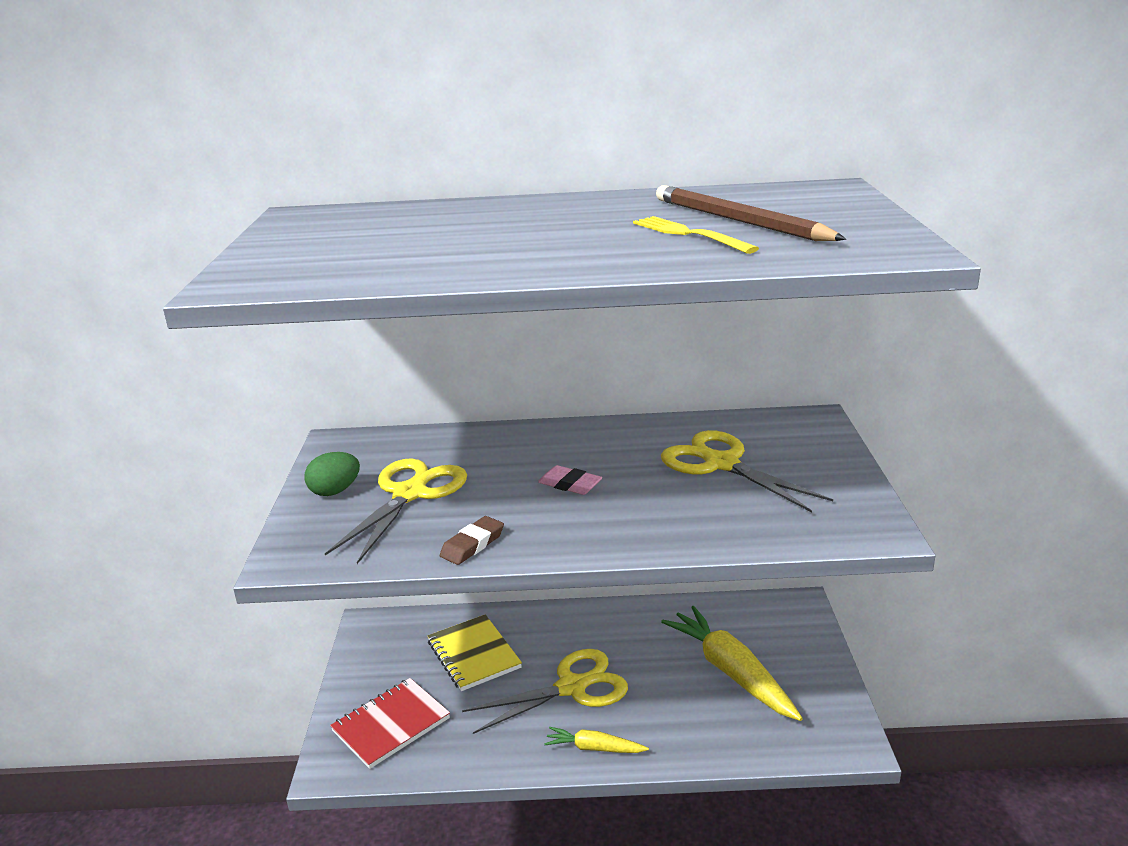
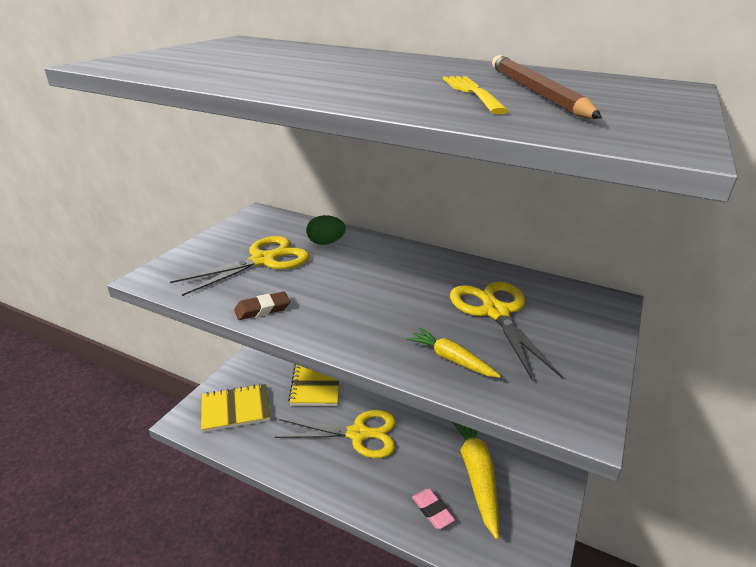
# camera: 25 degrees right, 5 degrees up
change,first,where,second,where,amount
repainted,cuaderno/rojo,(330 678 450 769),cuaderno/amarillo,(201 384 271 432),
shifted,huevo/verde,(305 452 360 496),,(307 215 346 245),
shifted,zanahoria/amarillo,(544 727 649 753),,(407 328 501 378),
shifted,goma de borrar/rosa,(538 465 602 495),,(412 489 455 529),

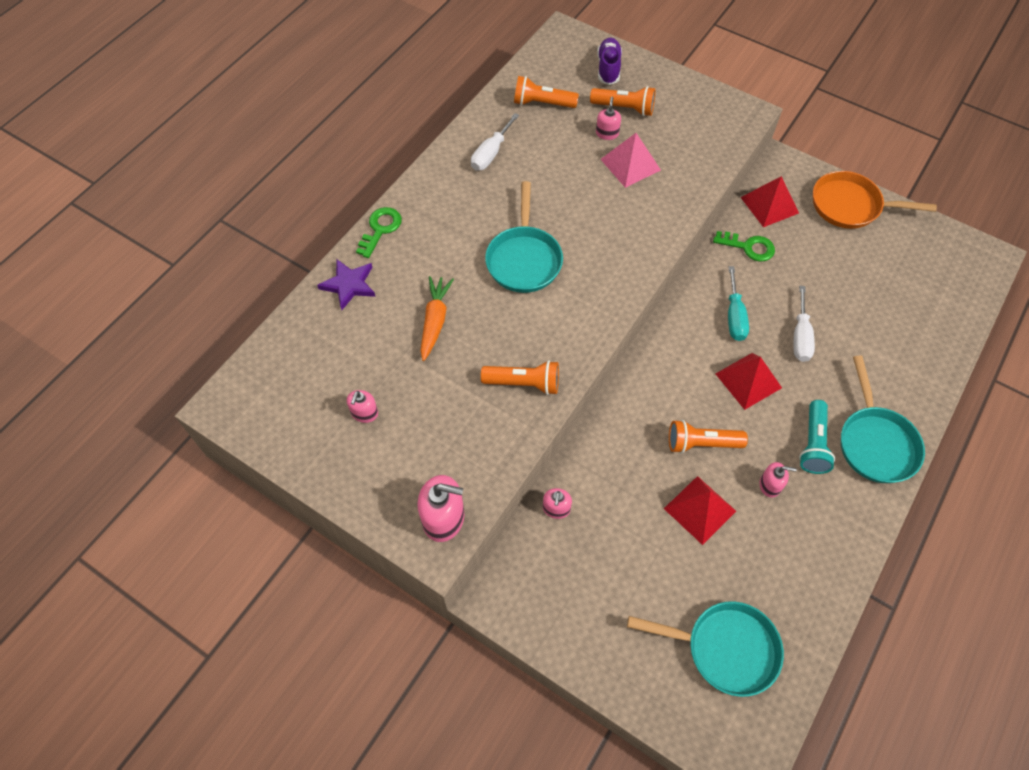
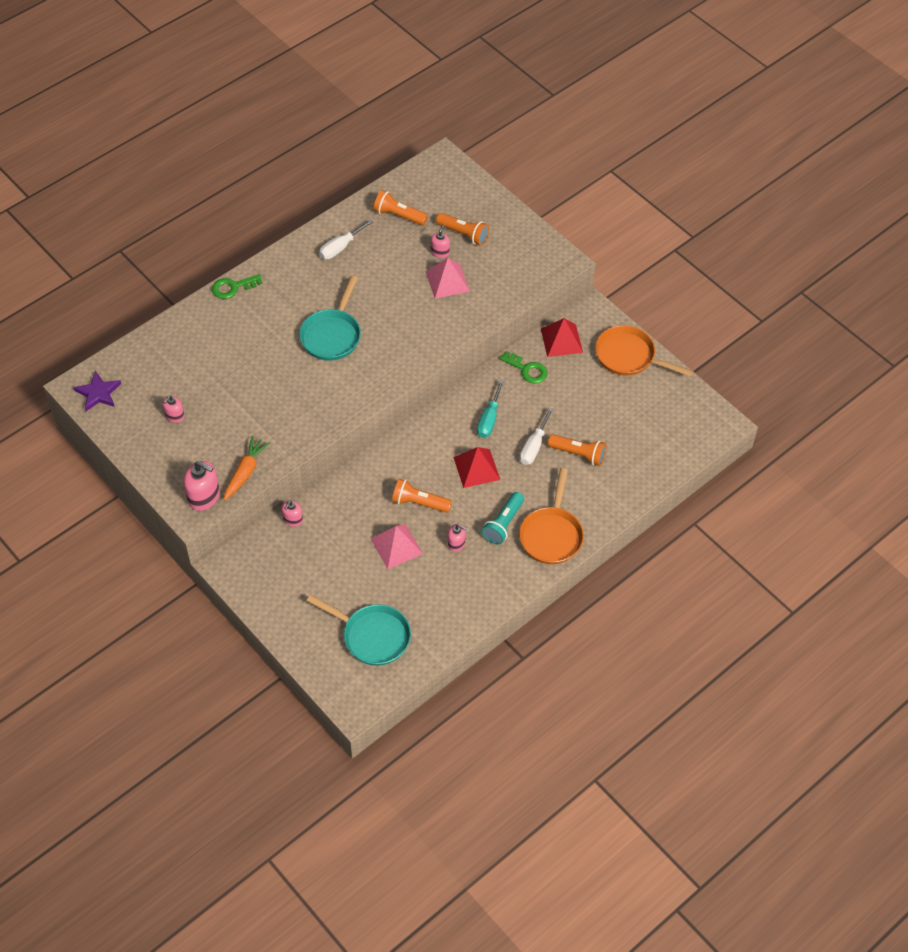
# camera: 15 degrees right, 5 degrees down
change,first,where,second,where,amount
shifted,estrella/morado,(317 259 376 310),,(73 371 121 411),
rotated,llave/verde,(356 207 402 258),,(212 274 263 299),150 degrees counterclockwise
shifted,zanahoria/naranja,(420 276 454 361),,(224 436 270 501),
repainted,pirámide/rojo,(664 476 736 545),pirámide/rosa,(371 524 423 569),
repainted,sartén/turquesa,(841 356 925 483),sartén/naranja,(519 468 584 564),
shifted,lámpara de mano/naranja,(481 360 559 395),,(548 434 607 466),
gone,zapato/morado,(597 38 622 85),,,

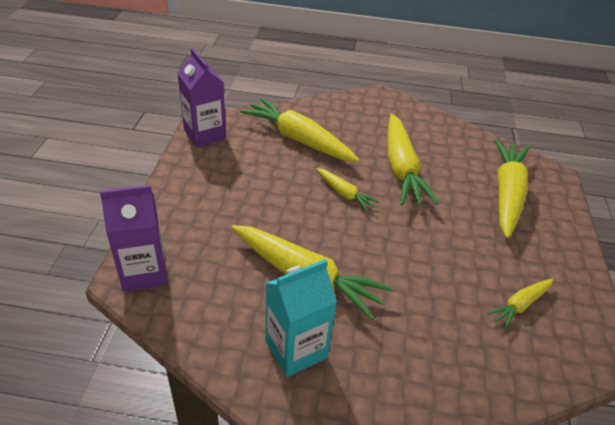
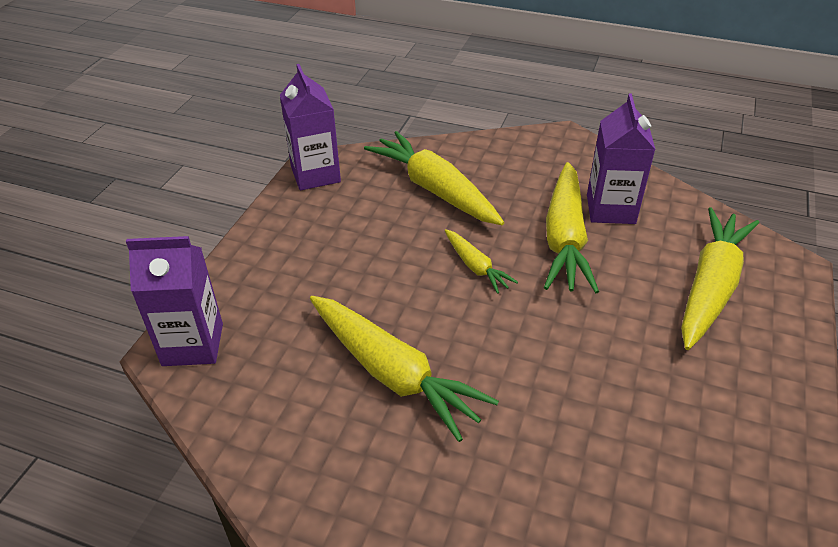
# camera: 15 degrees right, 0 degrees up
change,first,where,second,where,amount
new,,,cartón de leche/morado,(587 94 656 224),
gone,cartón de leche/turquesa,(265 259 337 377),,,
gone,zanahoria/amarillo,(487 279 553 329),,,

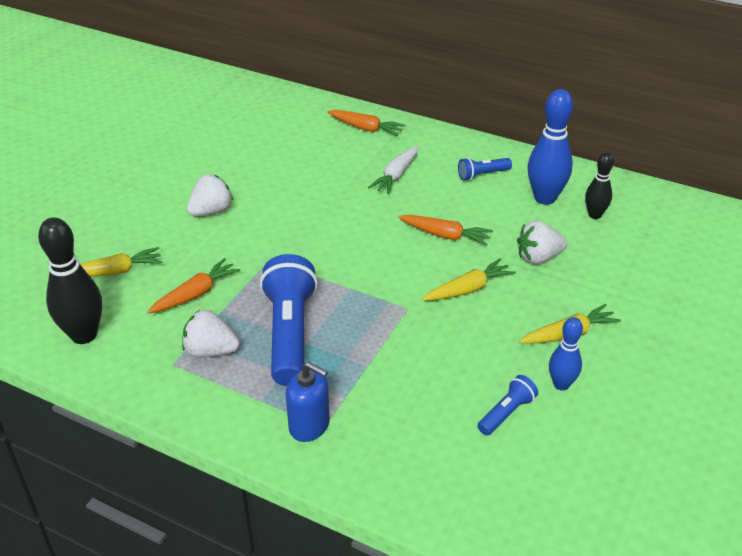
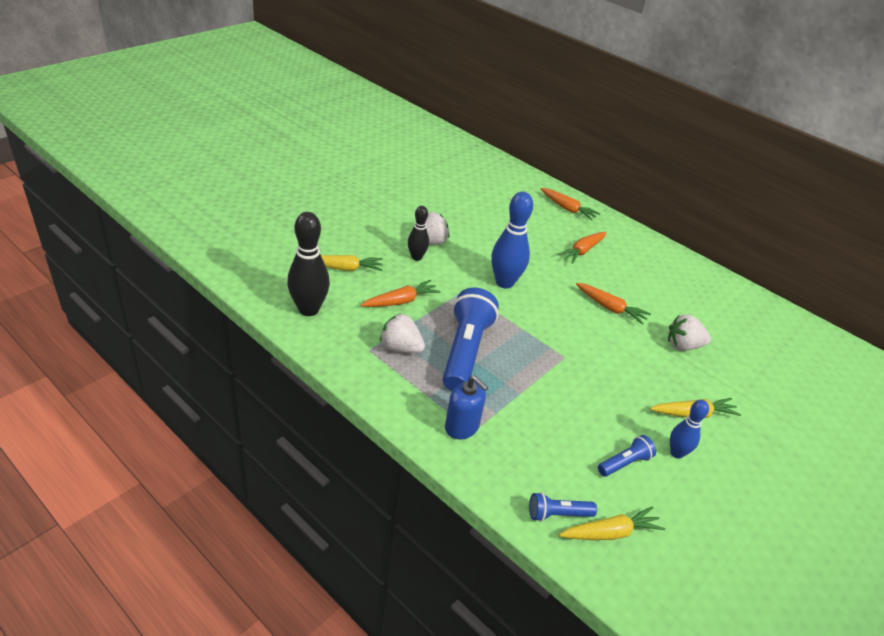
# camera: 10 degrees right, 0 degrees up
change,first,where,second,where,amount
shifted,bolo/negro,(585 152 614 219),,(408 206 429 261),
shifted,bolo/azul,(528 89 573 205),,(491 192 533 289),
shifted,lámpara de mano/azul,(458 158 512 181),,(529 492 597 522),
repainted,zanahoria/blanco,(368 146 418 194),zanahoria/naranja,(557 232 606 264),
shifted,zanahoria/amarillo,(422 258 515 301),,(559 506 665 540),

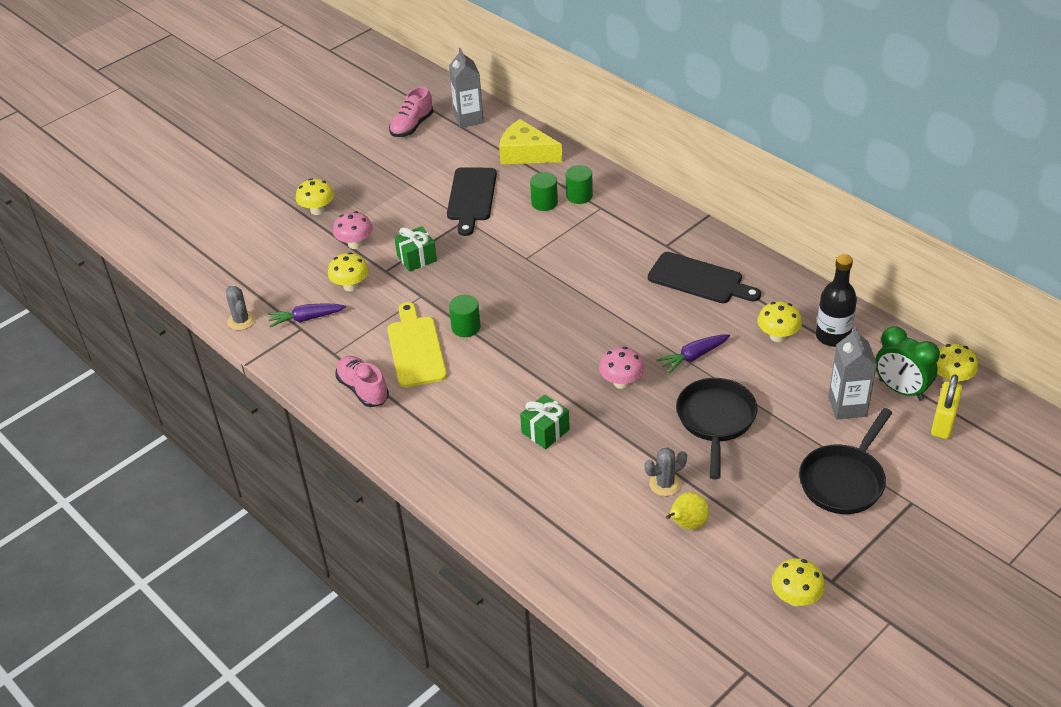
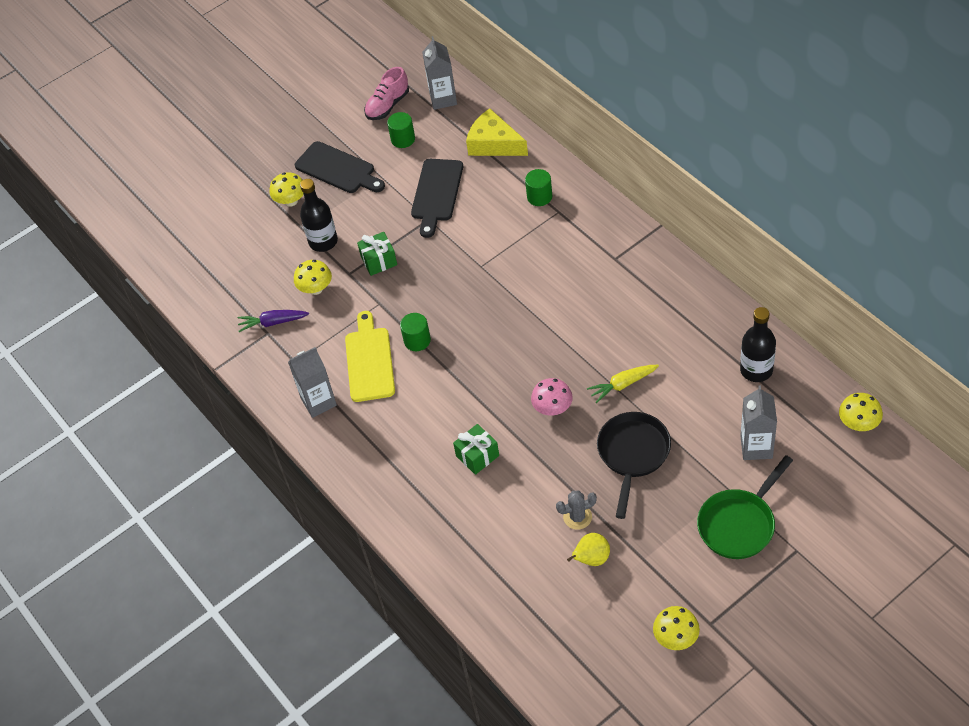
# camera: 10 degrees right, 10 degrees up
change,first,where,second,where,amount
swapped,zapato/rosa,(335 356 389 407),cartón de leche/gris,(288 347 337 418),
shifted,tabla de cortar/negro,(648 252 761 303),,(295 141 385 193),
swapped,seta/rosa,(333 211 373 249),botella/negro,(300 179 338 252),
shifted,cilindro/verde,(530 172 558 211),,(387 112 415 148),
repainted,zanahoria/morado,(657 334 730 373),zanahoria/amarillo,(587 365 659 403),
repainted,sartén/negro,(799 408 892 514),sartén/verde,(697 455 793 559),
gone,cactus/gris,(226 286 255 330),,,
gone,seta/amarillo,(758 301 802 342),,,
gone,despertador/verde,(875 327 940 400),,,
gone,candado/amarillo,(931 374 962 439),,,

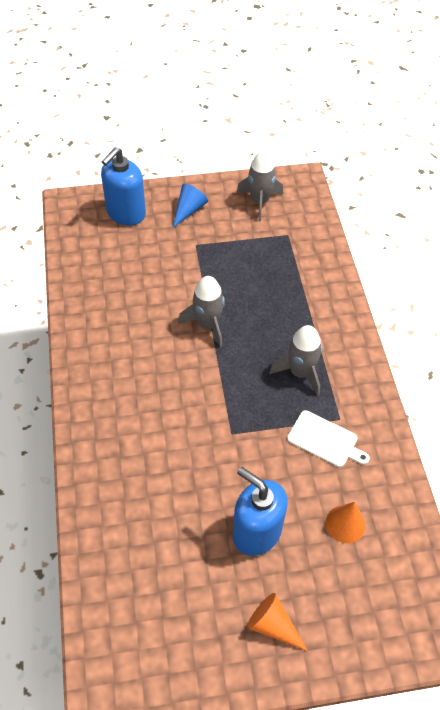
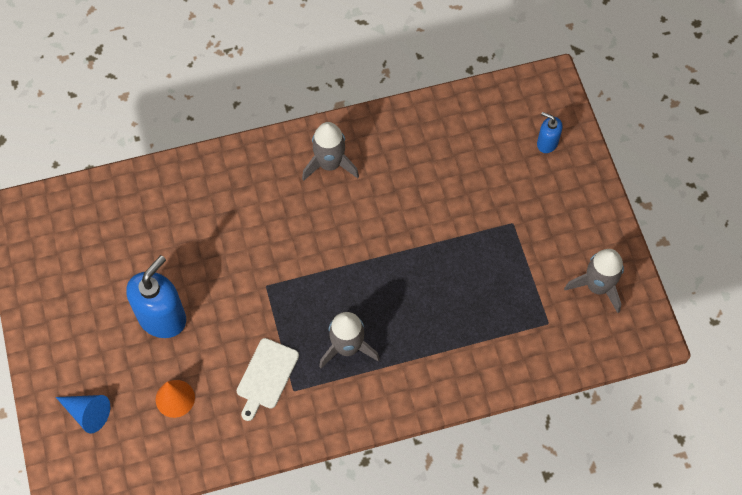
# camera: 85 degrees right, 10 degrees up
change,first,where,second,where,amount
shifted,cono/azul,(173 184 208 228),,(56 395 110 433),
shifted,cohete/gris,(178 276 225 348),,(302 122 359 181),
scaled,dispensador de jabón/azul,(101 147 146 225),,(537 112 562 153),x0.51
gone,cono/naranja,(247 593 308 651),,,

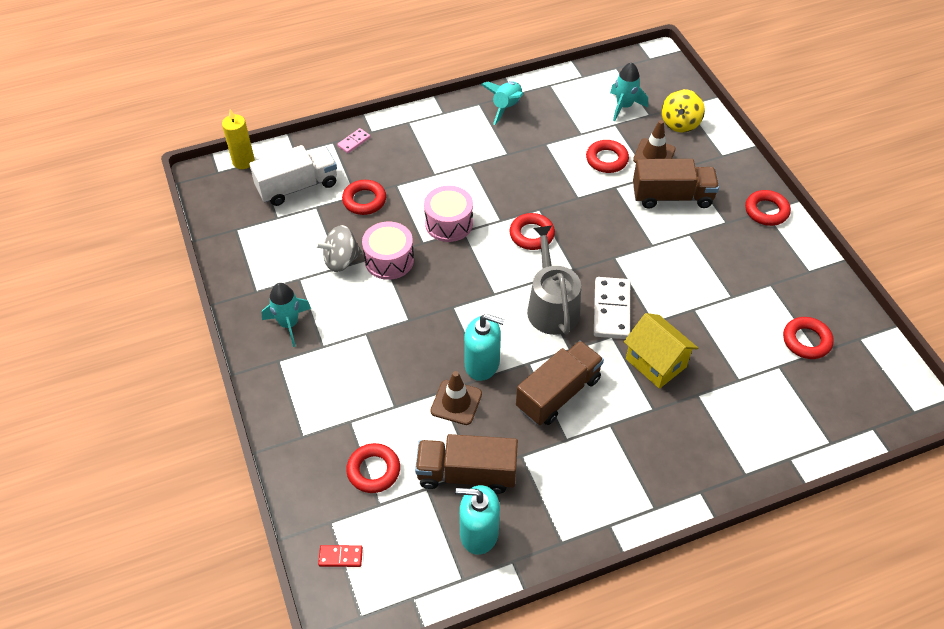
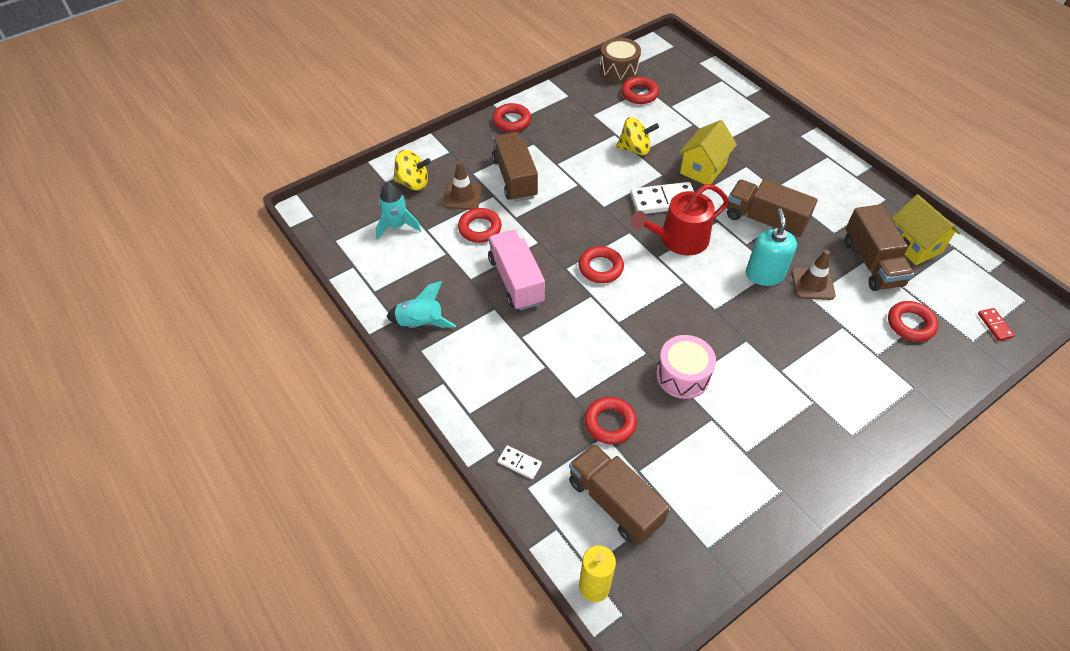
# camera: 105 degrees left, 0 degrees up
change,first,where,second,where,amount
new,,,camión/rosa,(488 230 545 311),
repainted,ficha de dominó/rosa,(337 128 370 153),ficha de dominó/blanco,(498 445 542 479),
repainted,camión/blanco,(249 145 337 206),camión/marrón,(569 443 670 545),
new,,,tambor/marrón,(599 38 641 83),
new,,,peonza/amarillo,(616 117 659 155),
repainted,regadera/gris,(527 226 581 335),regadera/rojo,(631 184 729 255),
swapped,dispensador de jabón/turquesa,(455 485 500 555),casa/amarillo,(891 194 960 265),
gone,cohete/turquesa,(261 283 311 347),,,
gone,peonza/gris,(315 225 362 272),,,
gone,tambor/rosa,(424 186 473 242),,,

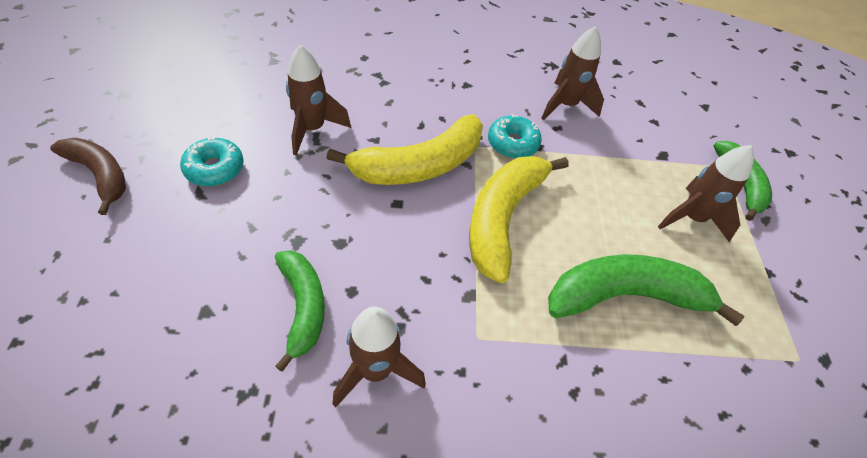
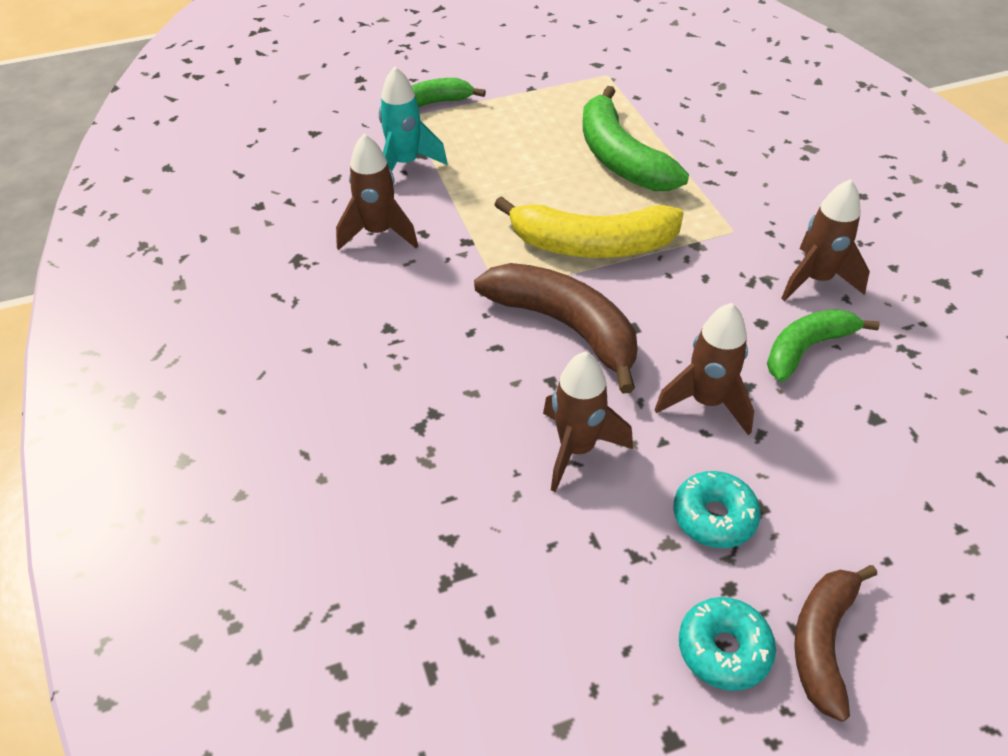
# camera: 105 degrees left, 5 degrees down
change,first,where,second,where,amount
new,,,cohete/turquesa,(379 66 448 171),
repainted,plátano/amarillo,(326 114 483 185),plátano/marrón,(474 263 638 393),
shifted,cohete/marrón,(658 145 754 242),,(655 303 754 435),
shifted,rosquilla/turquesa,(488 114 542 159),,(679 597 776 691),

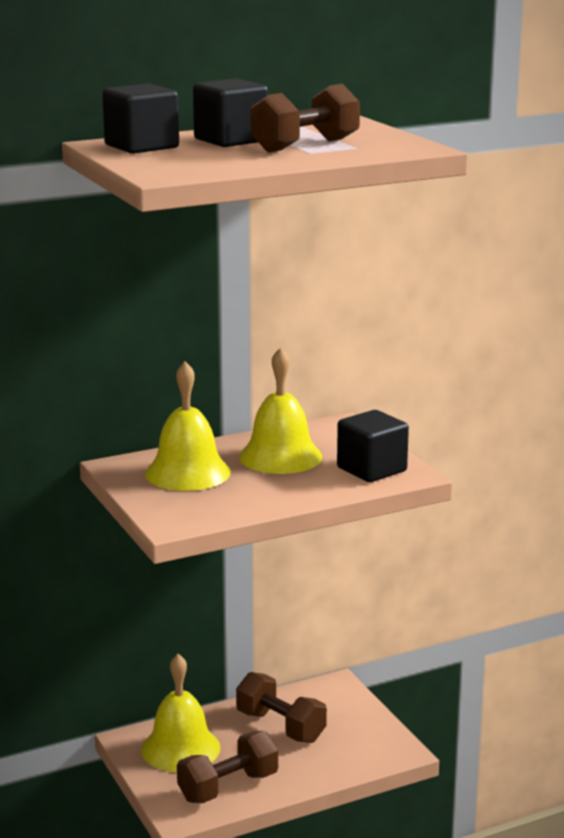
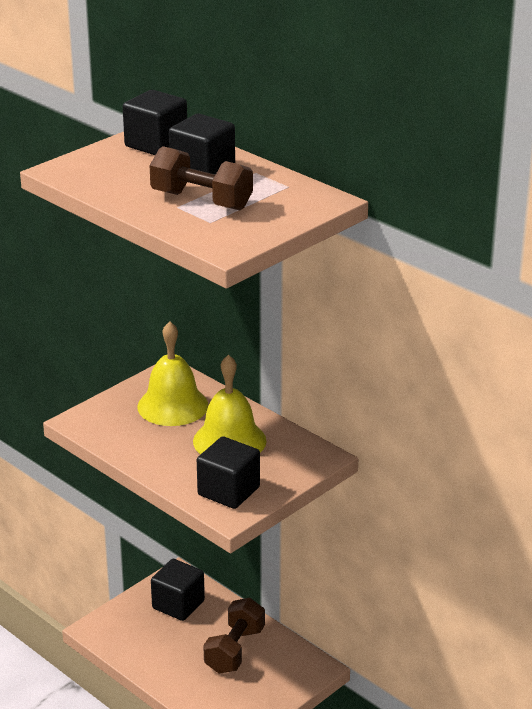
# camera: 70 degrees right, 10 degrees up
change,first,where,second,where,amount
swapped,campana/amarillo,(141 654 221 772),cubo/negro,(151 559 205 621),
gone,mancuerna/marrón,(177 731 278 803),,,

